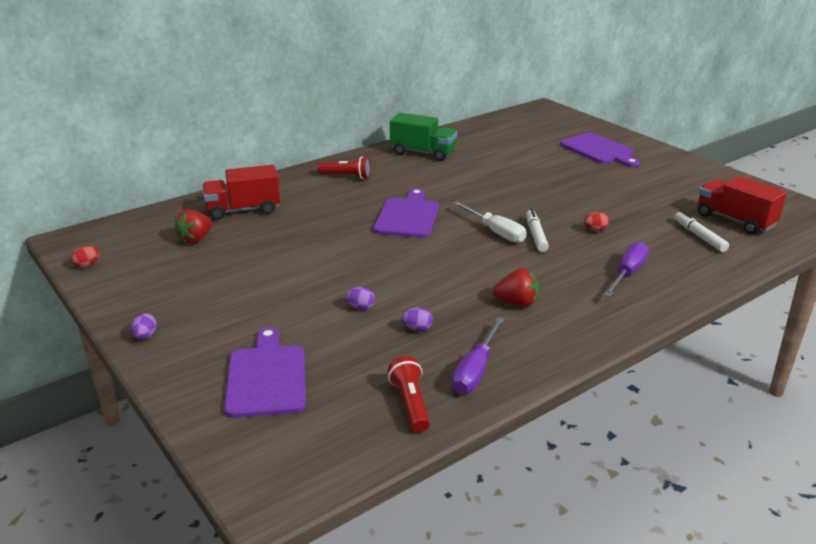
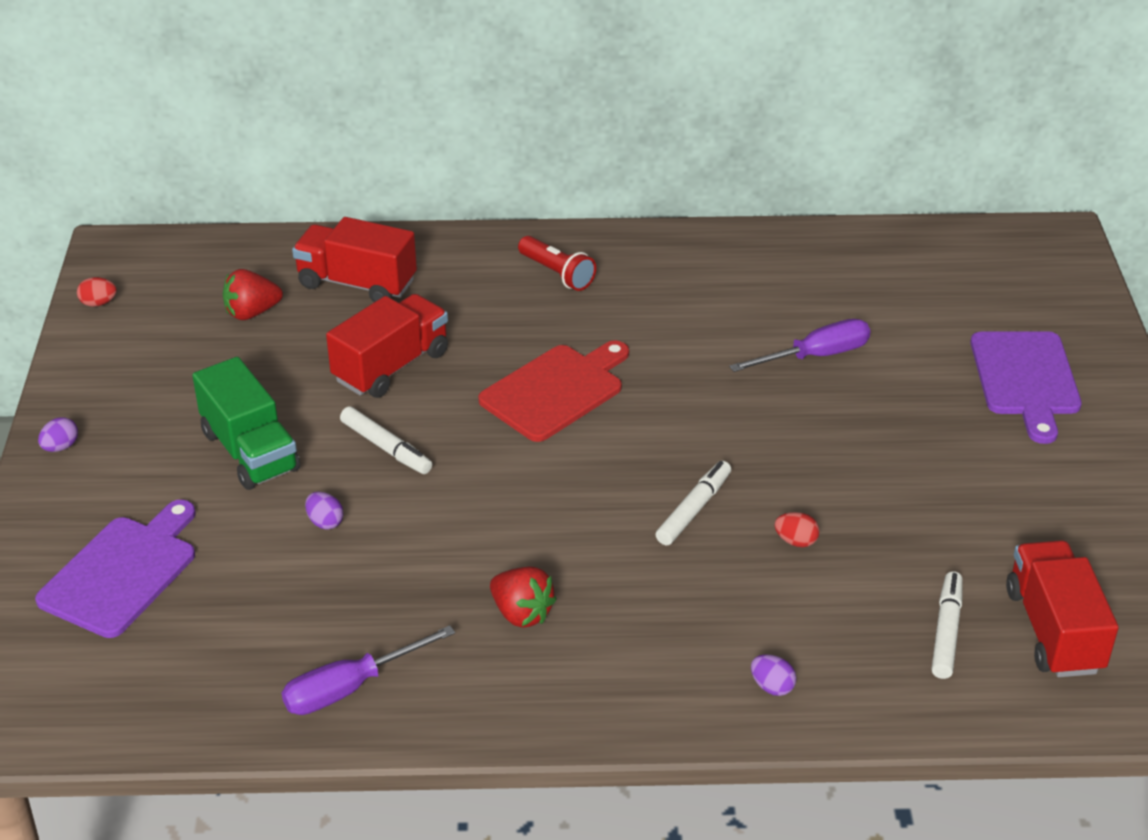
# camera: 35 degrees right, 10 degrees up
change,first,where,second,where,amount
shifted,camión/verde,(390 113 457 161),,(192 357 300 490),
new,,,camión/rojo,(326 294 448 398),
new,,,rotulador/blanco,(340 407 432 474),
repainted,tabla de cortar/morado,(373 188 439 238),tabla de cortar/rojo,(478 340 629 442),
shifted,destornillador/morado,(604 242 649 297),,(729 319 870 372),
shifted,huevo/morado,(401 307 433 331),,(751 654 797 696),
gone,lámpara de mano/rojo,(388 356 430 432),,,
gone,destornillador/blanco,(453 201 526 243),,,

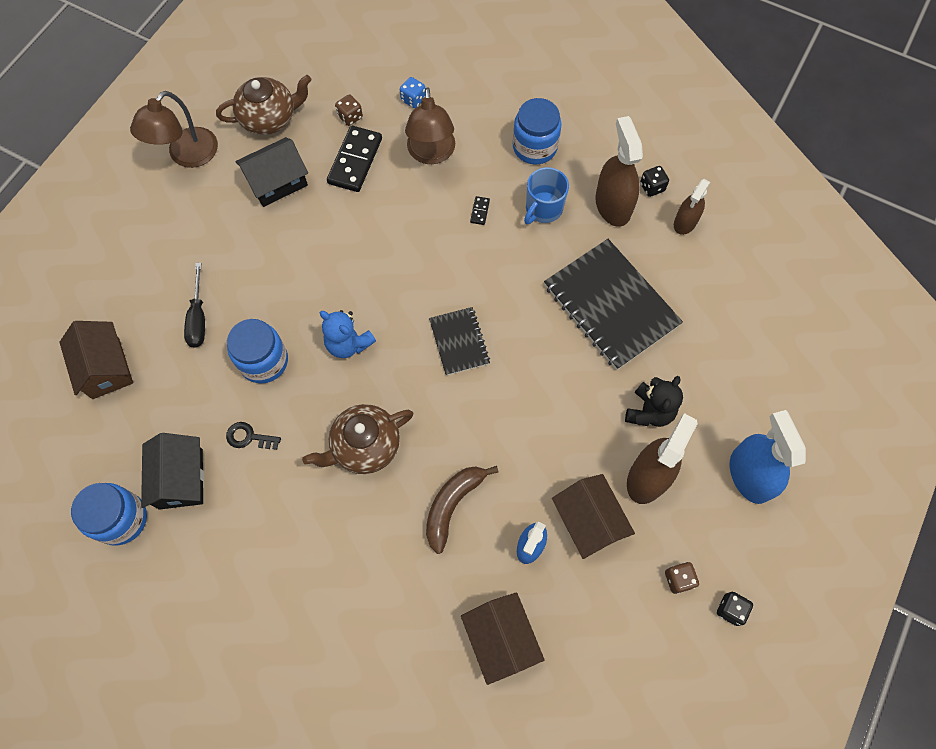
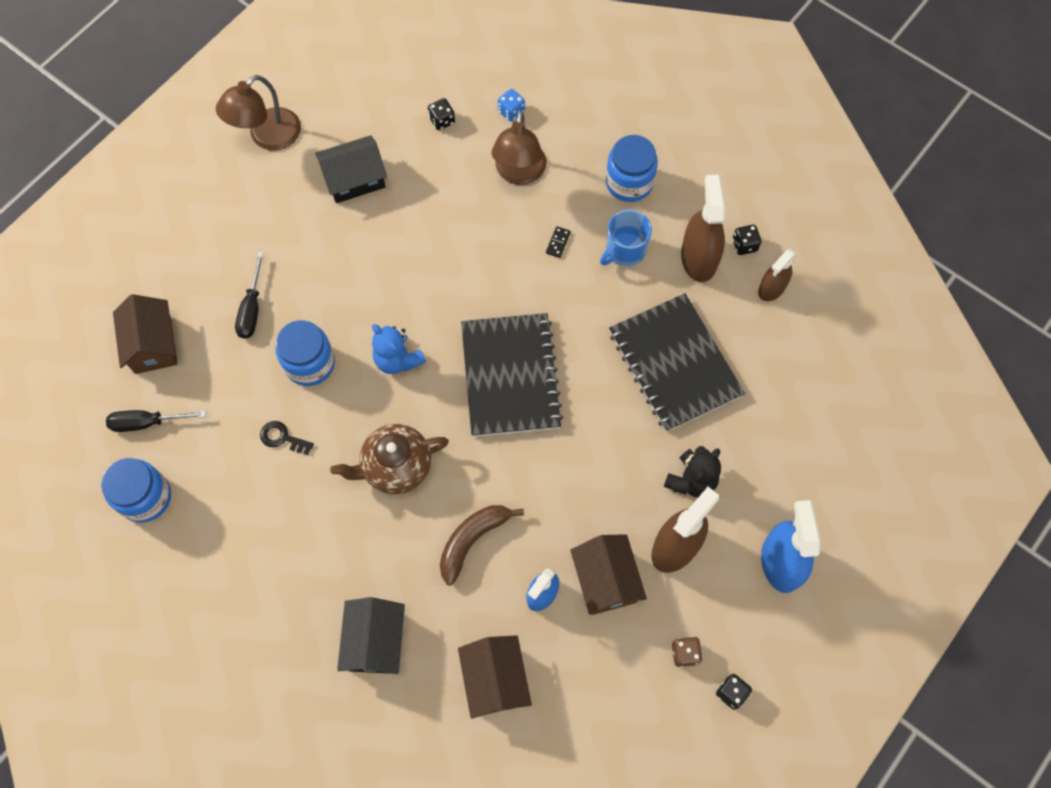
# camera: 10 degrees right, 0 degrees up
change,first,where,second,where,amount
new,,,destornillador/negro,(106 410 206 432),
shifted,casa/negro,(141 433 204 510),,(337 597 405 674),
repainted,dado/marrón,(335 94 363 126),dado/negro,(428 98 455 130),
scaled,cuaderno/negro,(429 307 490 375),,(461 313 563 437),x1.86
gone,tetera/marrón,(216 75 312 135),,,
gone,ficha de dominó/negro,(327 126 382 192),,,

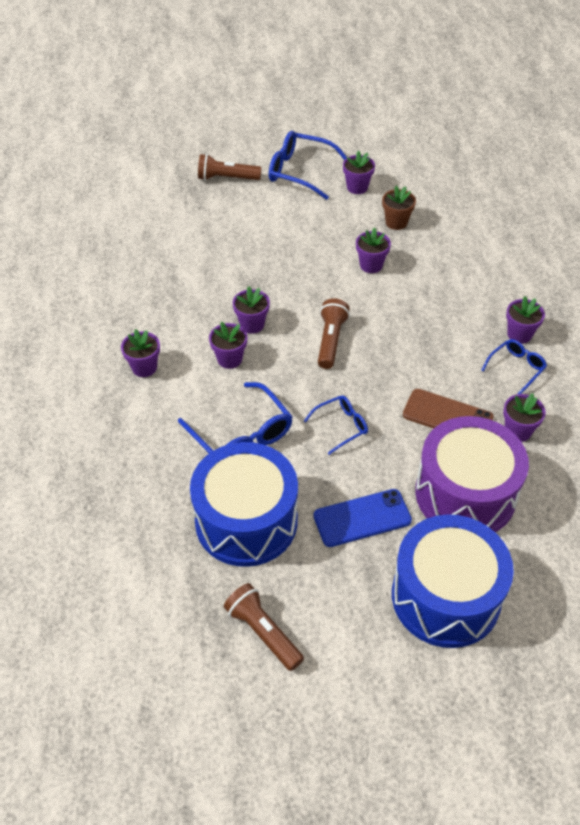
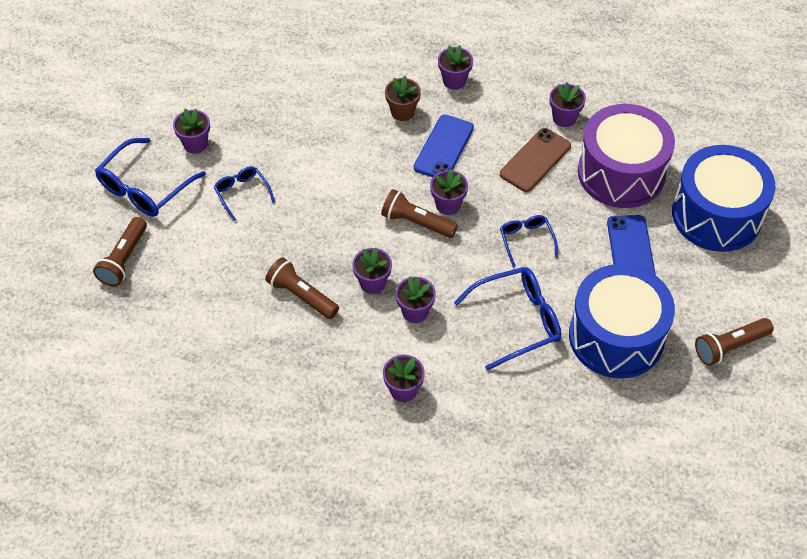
# camera: 75 degrees left, 5 degrees up
change,first,where,second,where,amount
shifted,gafas/azul,(481 339 547 394),,(214 166 275 221),
new,,,lámpara de mano/marrón,(265 257 339 319),
shifted,maceta/marrón,(382 186 416 230),,(385 76 421 121),
new,,,móvil/azul,(414 114 474 177),
shifted,maceta/morado,(356 227 391 273),,(430 169 468 215),

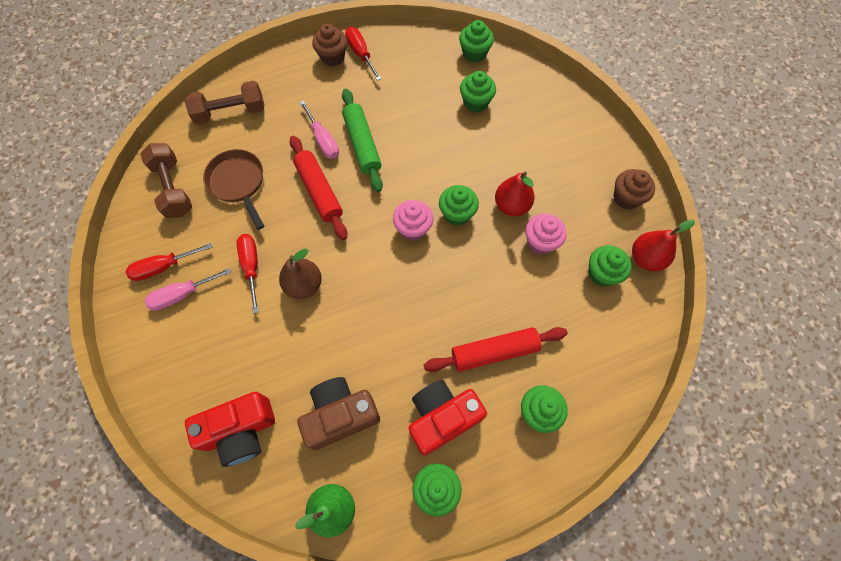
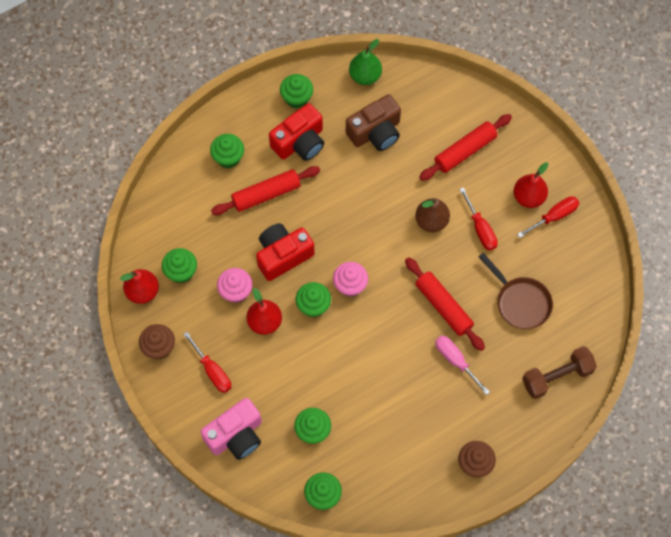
# camera: 170 degrees right, 0 degrees up
change,first,where,second,where,amount
shifted,destornillador/rojo,(345 27 381 81),,(183 332 231 393),
new,,,cámara/rosa,(200 398 262 460),
shifted,cámara/rojo,(185 392 275 467),,(256 223 315 281),
new,,,rodillo/rojo,(419 114 512 181),
swapped,destornillador/rosa,(145 268 232 310),pera/rojo,(514 162 549 208),
gone,mancuerna/marrón,(140 143 192 218),,,
gone,rodillo/verde,(342 89 383 192),,,

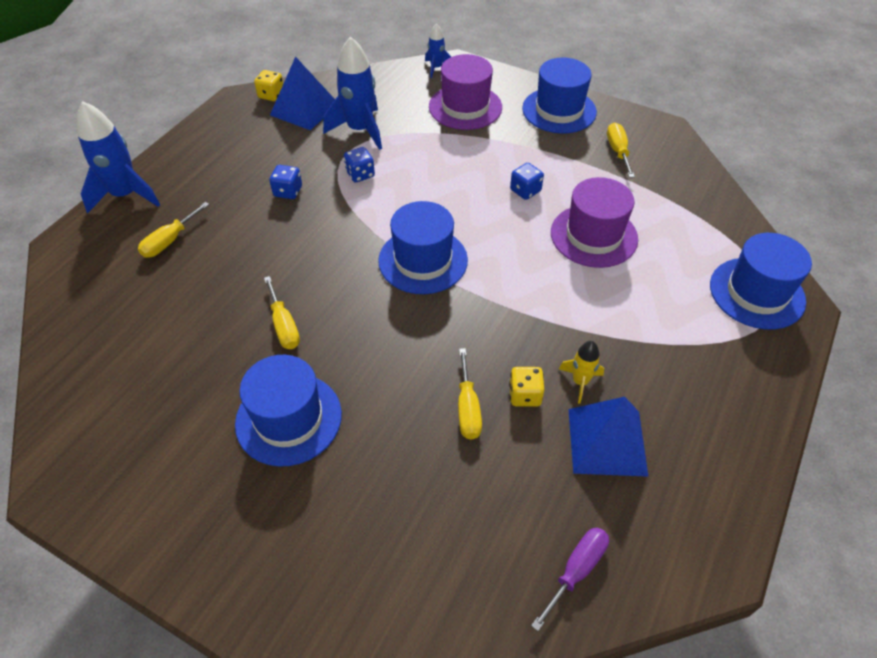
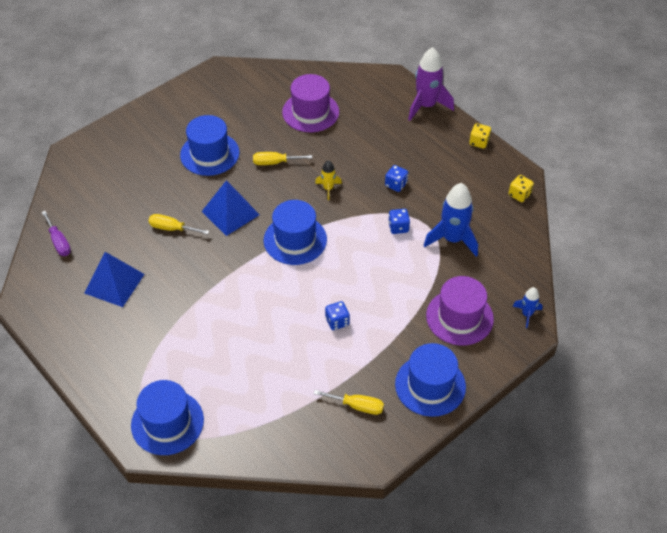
# camera: 110 degrees right, 0 degrees up
change,first,where,second,where,amount
shifted,pirámide/azul,(270 56 335 131),,(201 180 260 236),
shifted,sombrero/morado,(551 177 638 268),,(282 74 339 132),
shifted,cohete/amarillo,(559 341 604 404),,(315 160 342 200),
repainted,cohete/azul,(77 101 160 213),cohete/morado,(408 47 454 121),
shifted,dado/amarillo,(509 367 544 407),,(469 123 491 149),
gone,destornillador/amarillo,(138 202 209 258),,,

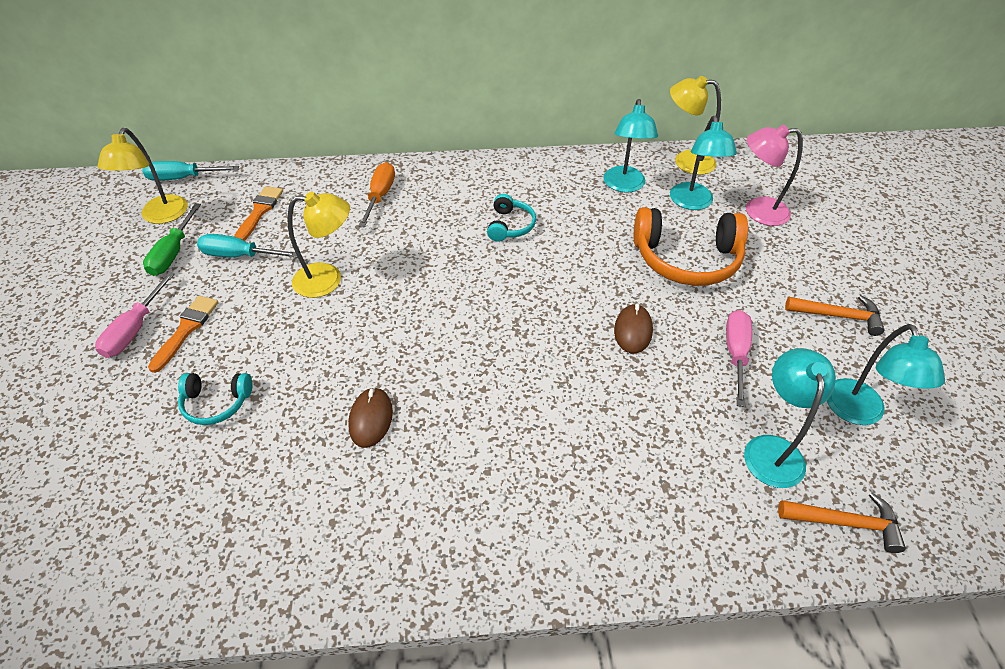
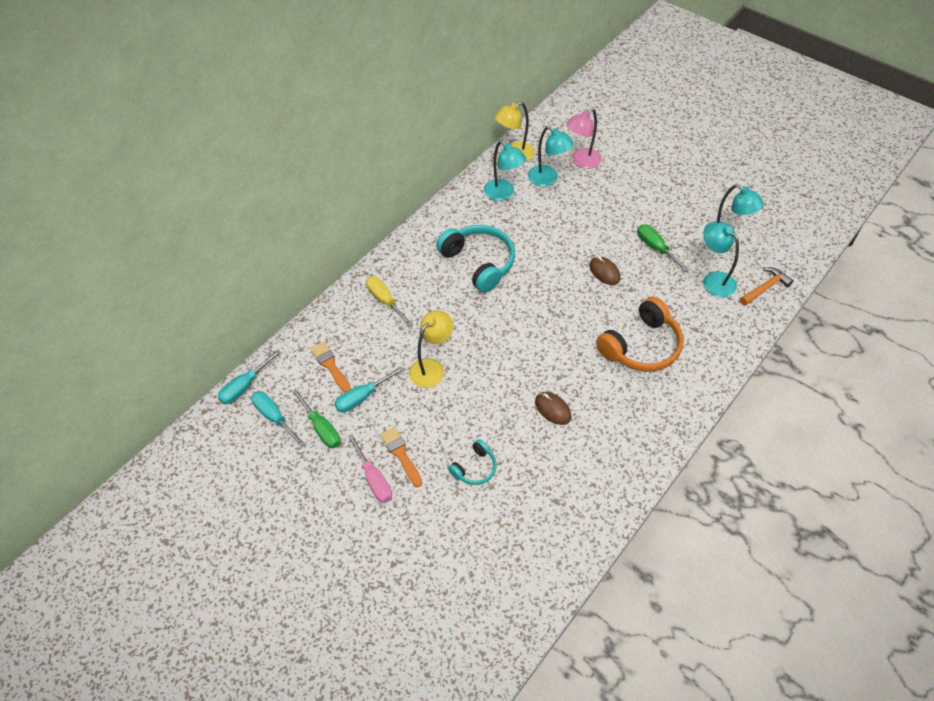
# camera: 45 degrees left, 5 degrees up
change,first,where,second,where,amount
swapped,lámpara/amarillo,(97 128 188 224),destornillador/turquesa,(251 391 305 447),
repainted,destornillador/naranja,(359 162 395 227),destornillador/amarillo,(366 276 413 326),
scaled,auriculares/turquesa,(487 194 536 242),,(436 225 515 293),x1.94
shifted,auriculares/naranja,(634 207 748 286),,(596 297 684 372),
repainted,destornillador/rosa,(726 310 752 407),destornillador/verde,(637 224 689 272),
gone,martillo/naranja,(785 295 885 336),,,

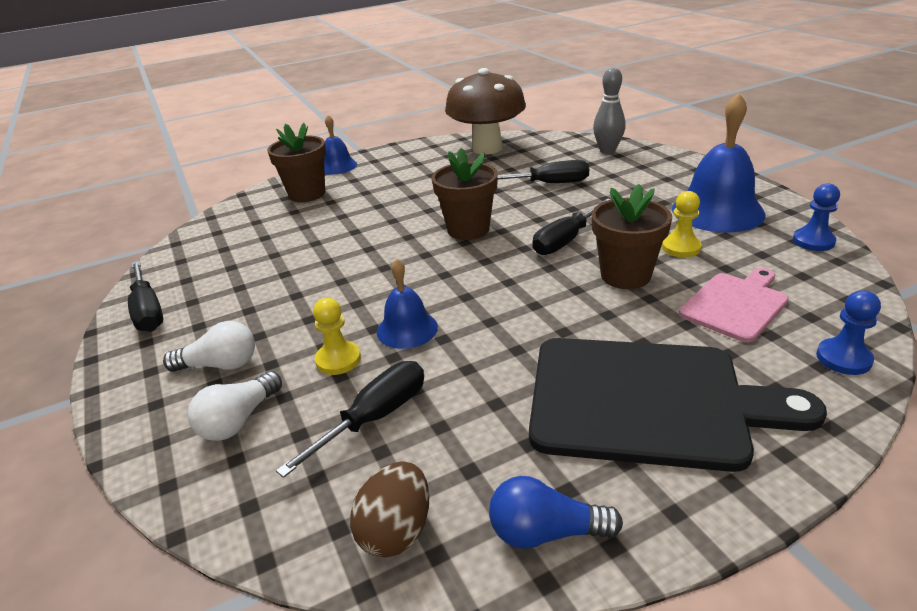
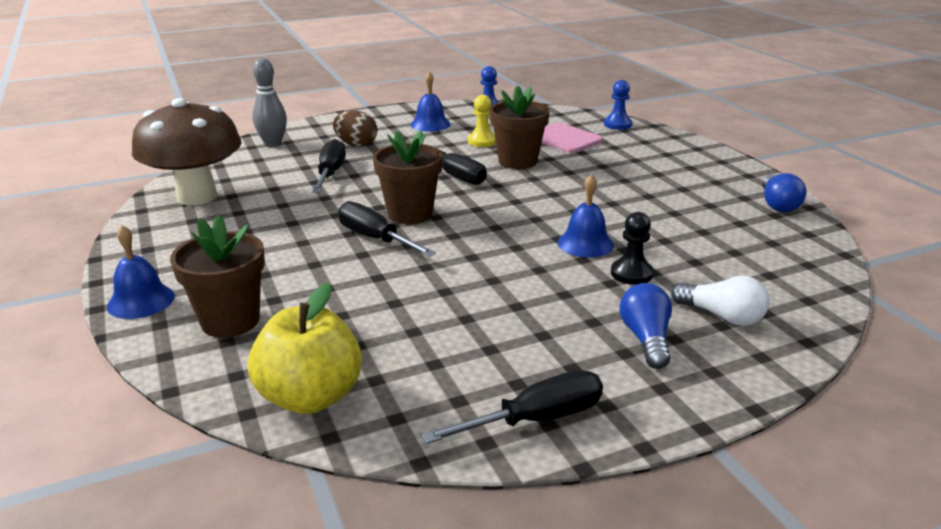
# camera: 90 degrees left, 5 degrees down
change,first,where,second,where,amount
new,,,manzana/amarillo,(248 283 362 414),
shifted,huevo/marrón,(350 461 429 558),,(333 110 377 147),
shifted,destornillador/negro,(276 361 424 478),,(338 201 436 257),
scaled,campana/azul,(672 93 766 232),,(410 72 451 132),x0.56
repainted,peón/amarillo,(313 298 361 375),peón/negro,(611 212 654 285),
repainted,bombilla/blanco,(163 321 255 372),bombilla/azul,(620 283 672 369),
gone,tabla de cortar/negro,(529 338 827 472),,,

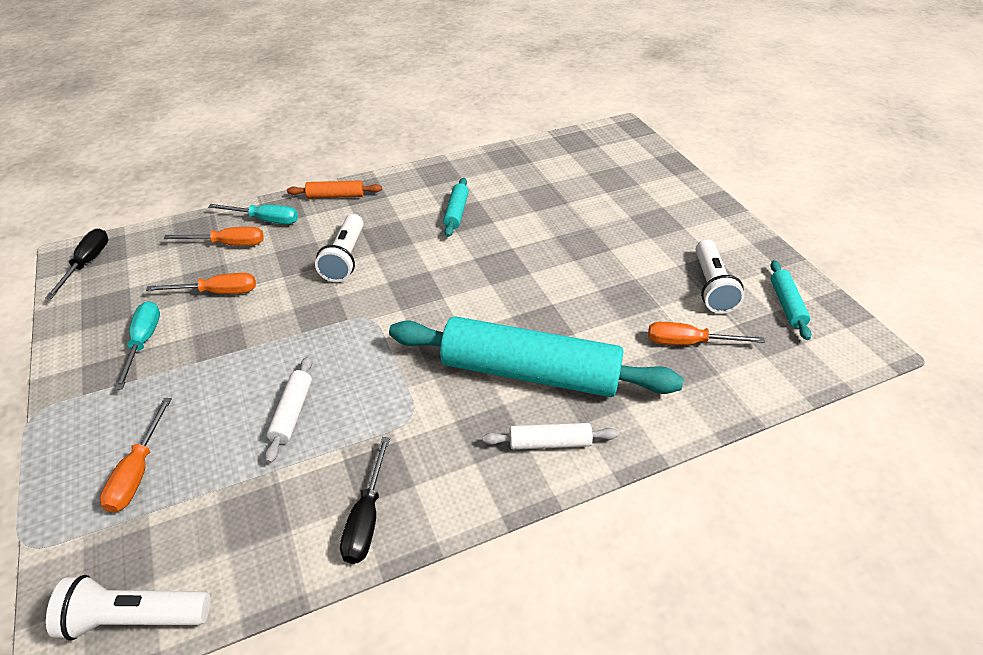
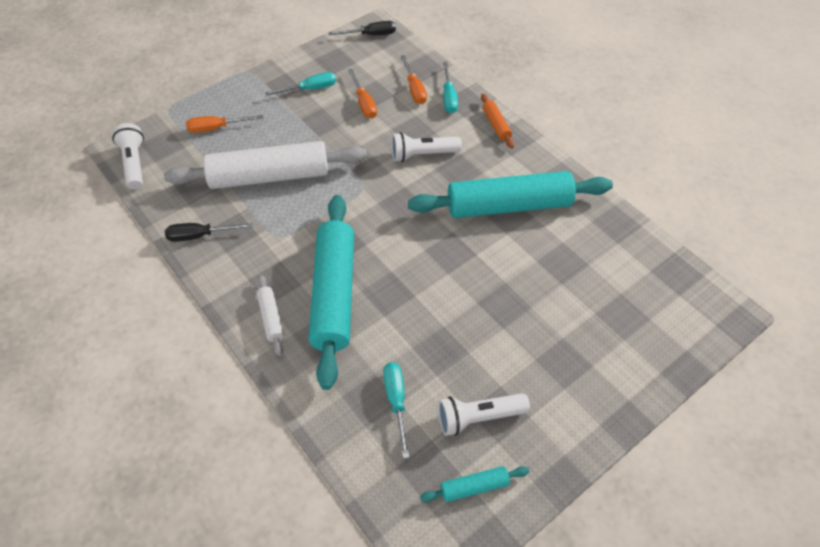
# camera: 75 degrees right, 10 degrees up
change,first,where,second,where,amount
scaled,rodillo/blanco,(265 356 312 463),,(164 141 367 189),x2.36
repainted,destornillador/naranja,(648 322 765 345),destornillador/turquesa,(383 362 410 459),
scaled,rodillo/turquesa,(443 178 469 237),,(408 171 613 218),x2.36

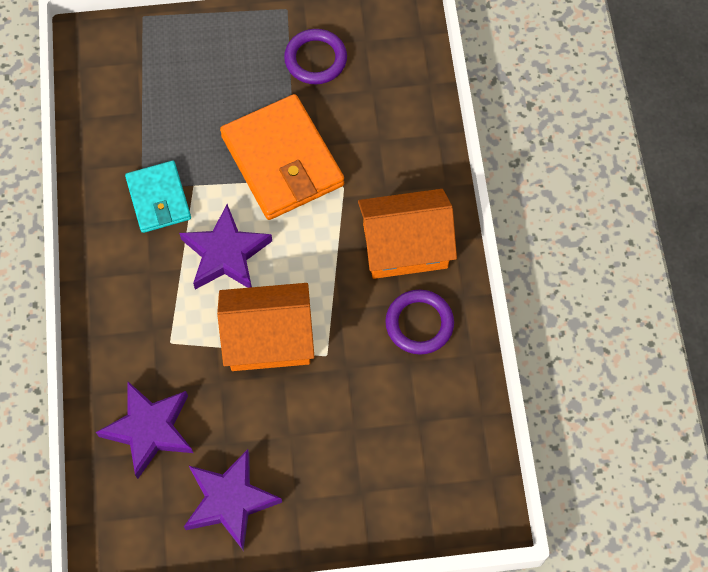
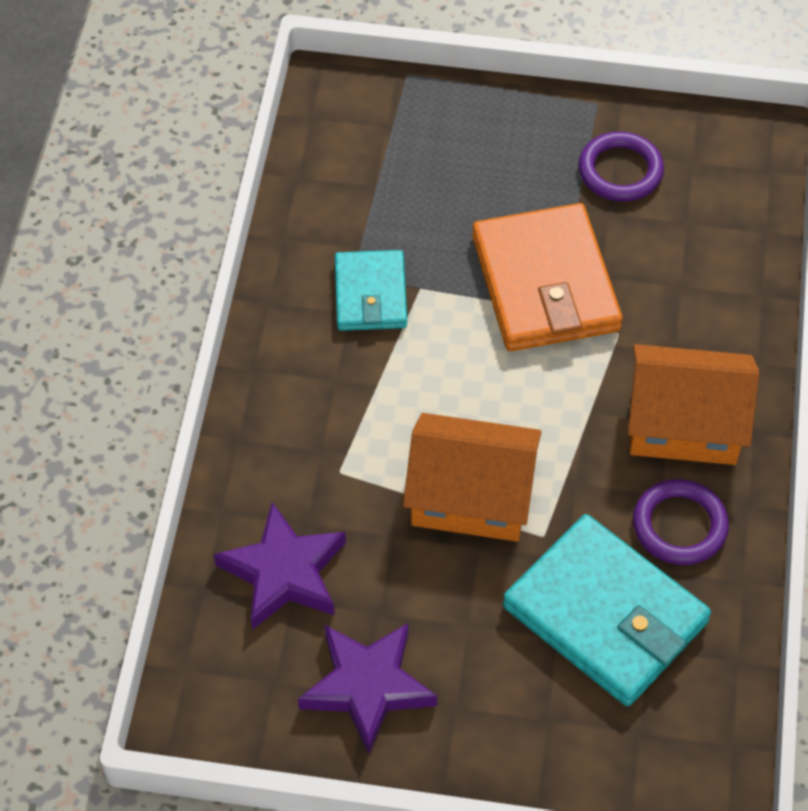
# camera: 15 degrees right, 10 degrees down
change,first,where,second,where,amount
new,,,cartera/turquesa,(503 514 711 706),
gone,estrella/morado,(179 204 272 289),,,

